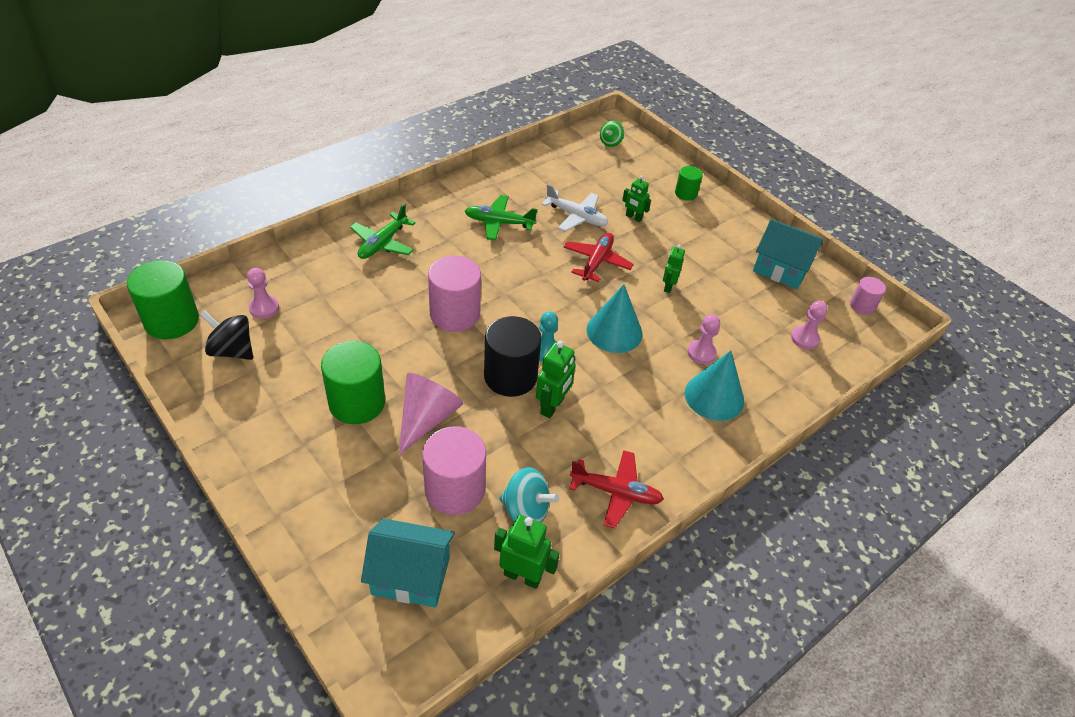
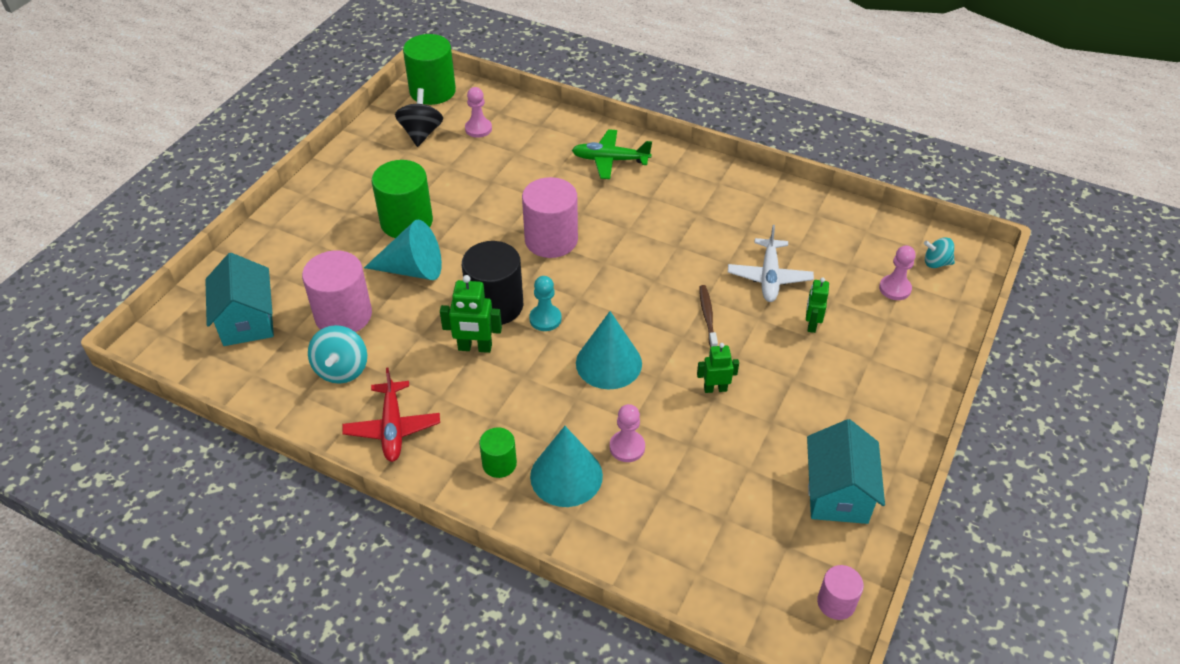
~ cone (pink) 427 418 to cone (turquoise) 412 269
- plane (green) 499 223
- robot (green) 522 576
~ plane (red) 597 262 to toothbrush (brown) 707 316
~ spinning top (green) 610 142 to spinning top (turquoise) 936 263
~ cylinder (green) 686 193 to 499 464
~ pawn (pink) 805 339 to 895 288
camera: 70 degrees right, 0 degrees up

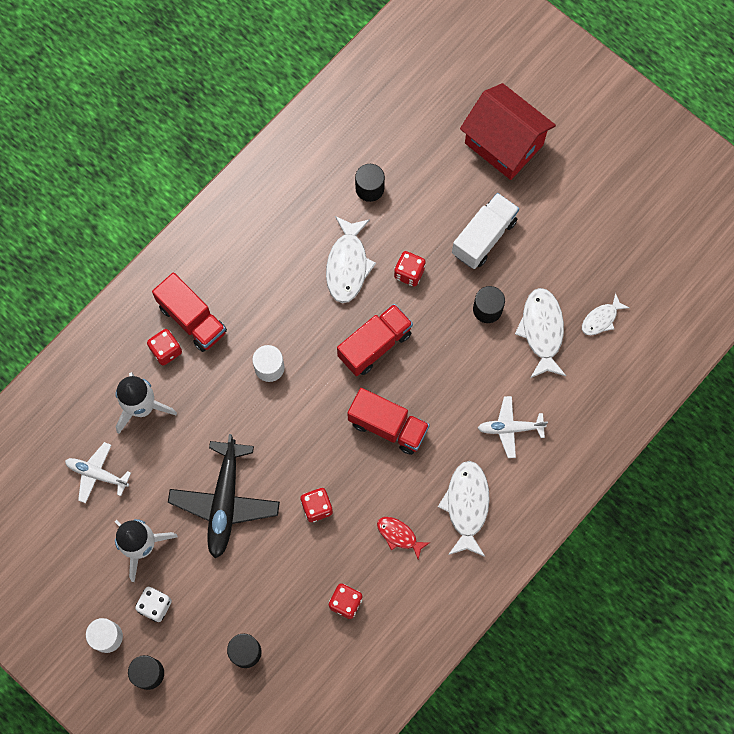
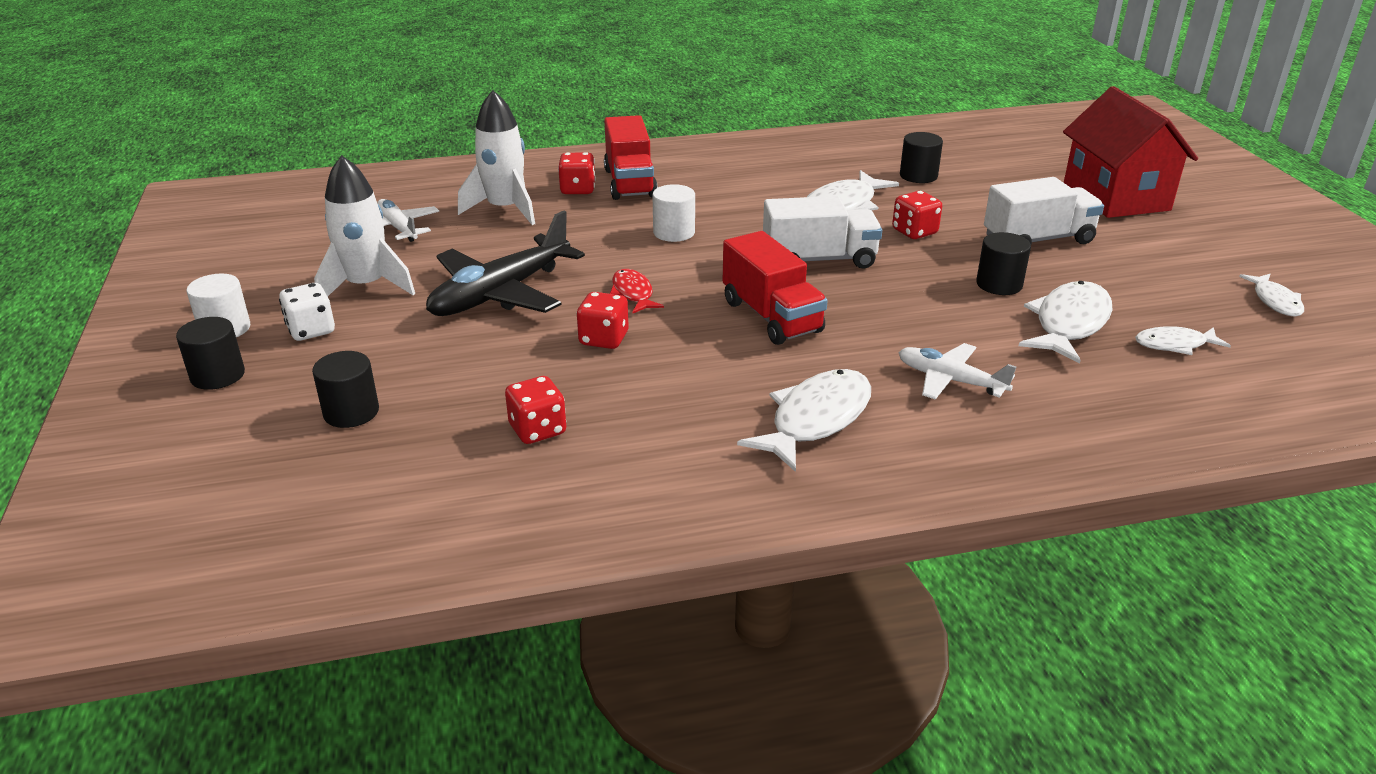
~ truck (red) 375 345 to truck (white) 819 260
~ fish (red) 399 535 to 633 293
+ fish (white) 1275 301
camera: 35 degrees right, 40 degrees down

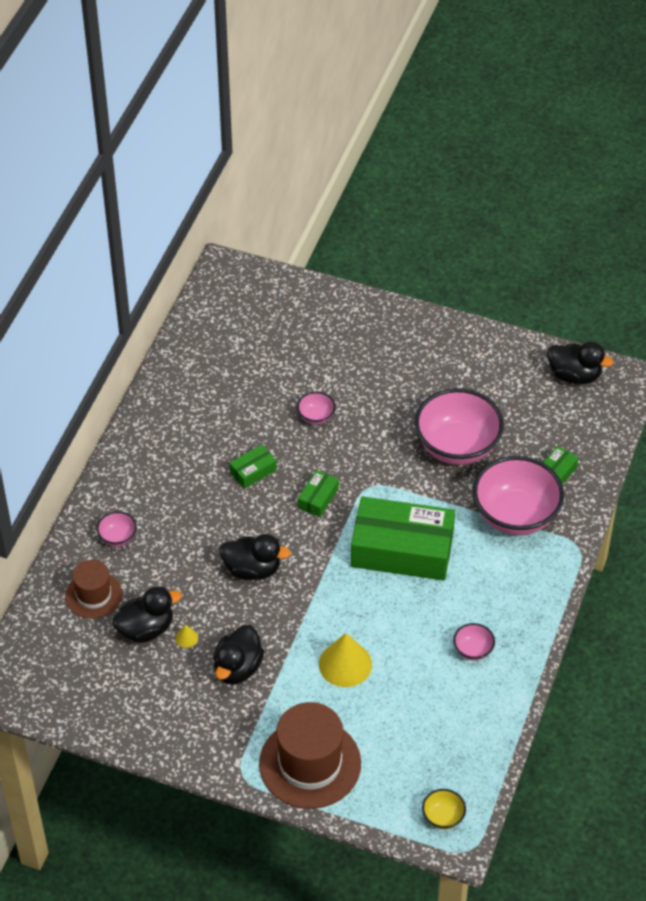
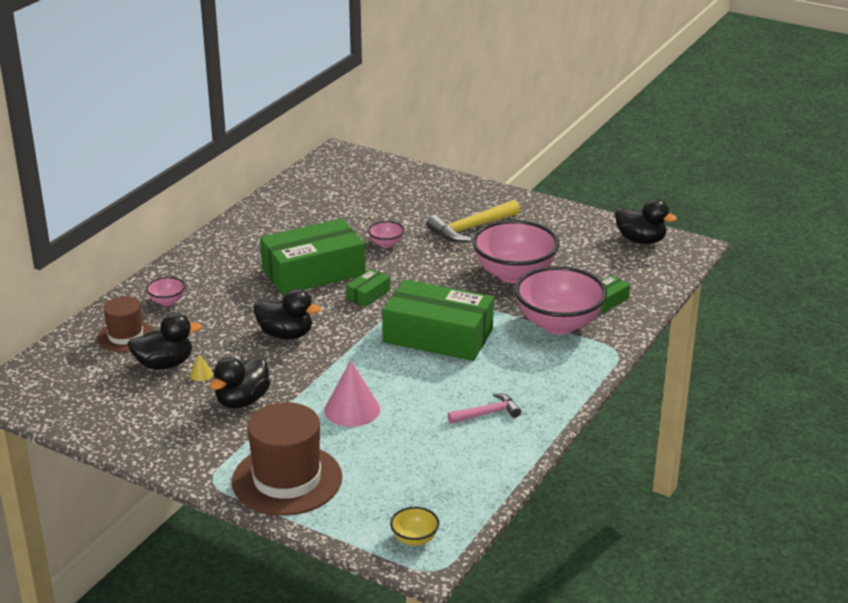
~ box (green) 253 471 = 313 272 x2.32
~ cone (yellow) 345 664 to cone (pink) 352 409
~ bowl (pink) 473 650 to hammer (pink) 487 413
+ hammer (yellow) 471 229
camera: 10 degrees right, 20 degrees down

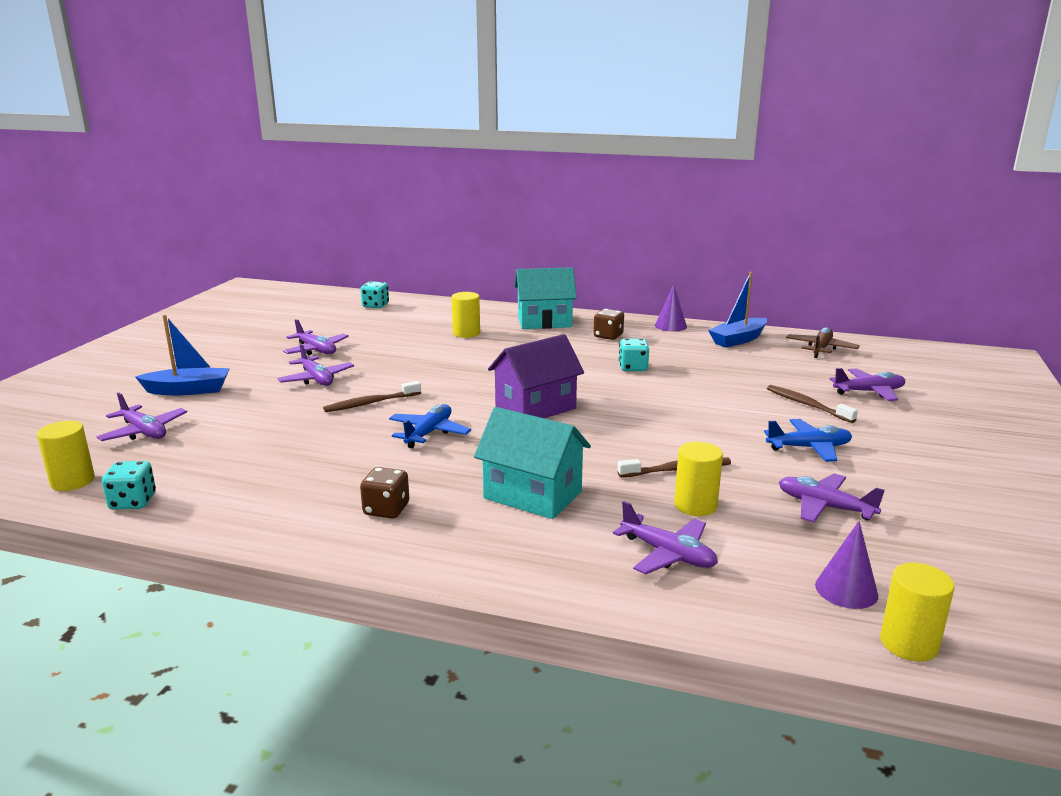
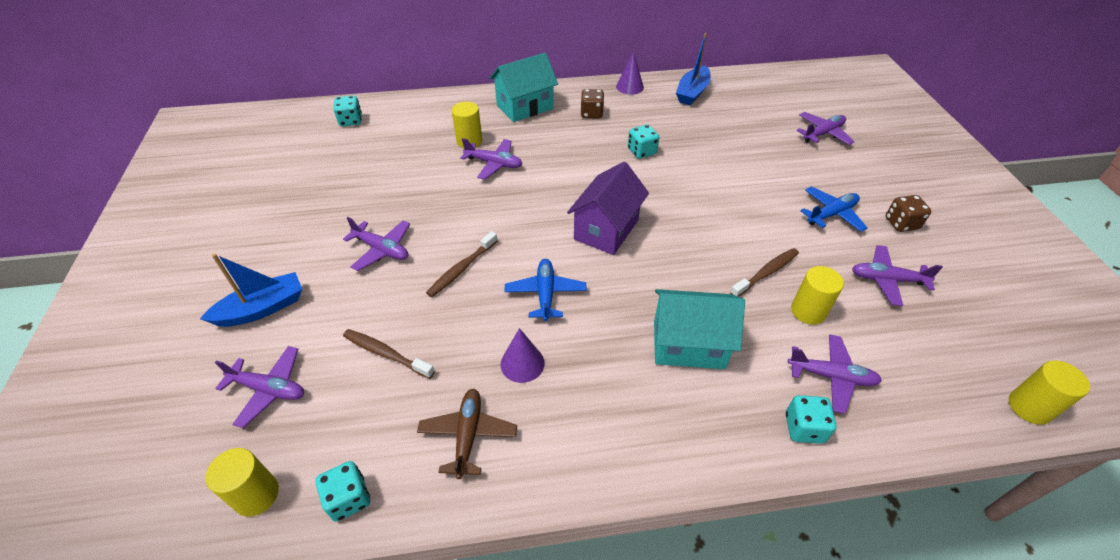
~ plane (purple) 316 350 to 494 164
~ dice (brown) 386 509 to 901 223
~ toothbrush (brown) 807 405 to 386 354
~ plane (brown) 821 349 to 468 435
~ cone (purple) 846 590 to 522 363
+ dice (turquoise) 804 428
camera: 25 degrees left, 25 degrees up

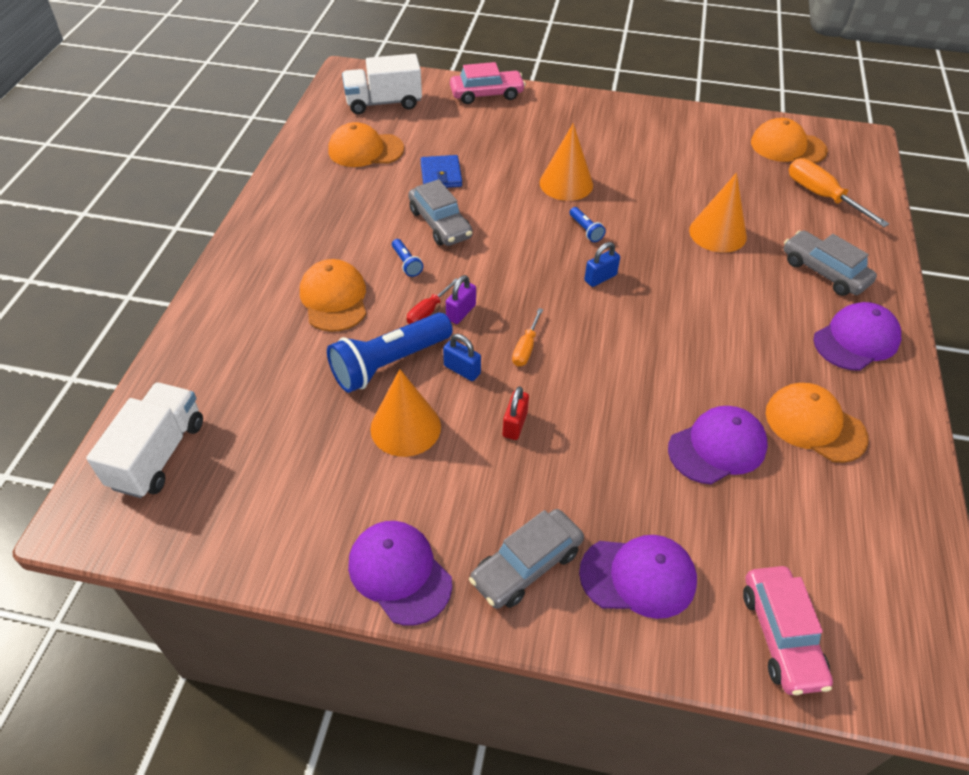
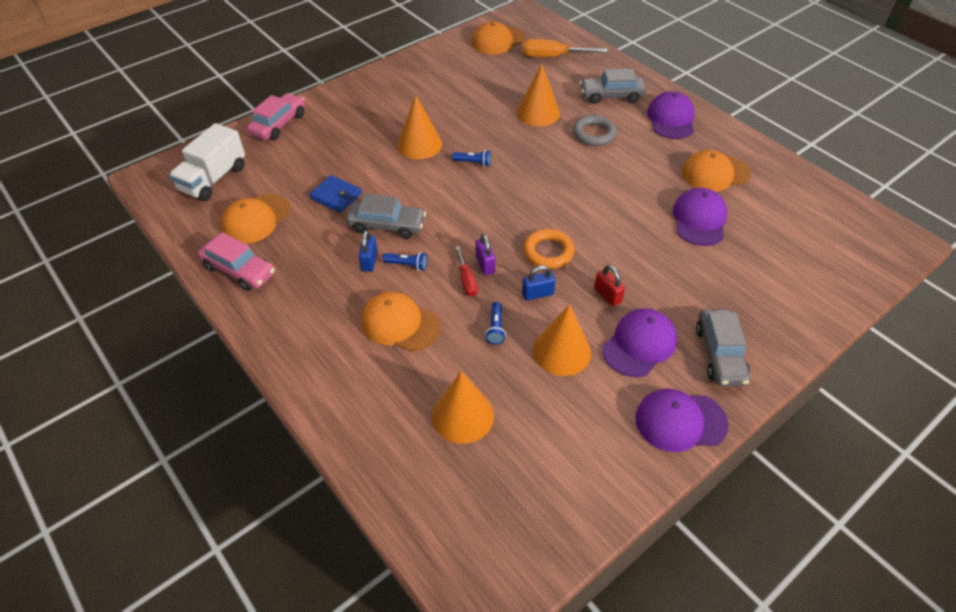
- truck (white) 158 454
~ flashlight (blue) 389 363 = 496 328 x0.43
~ screwdriver (orange) 526 348 to ring (orange) 548 252
~ cap (purple) 638 577 to 639 344
~ padlock (blue) 600 278 to 369 261
~ car (pink) 781 635 to 239 270
+ cone (orange) 462 415
+ ring (grey) 594 134
camera: 50 degrees left, 0 degrees up

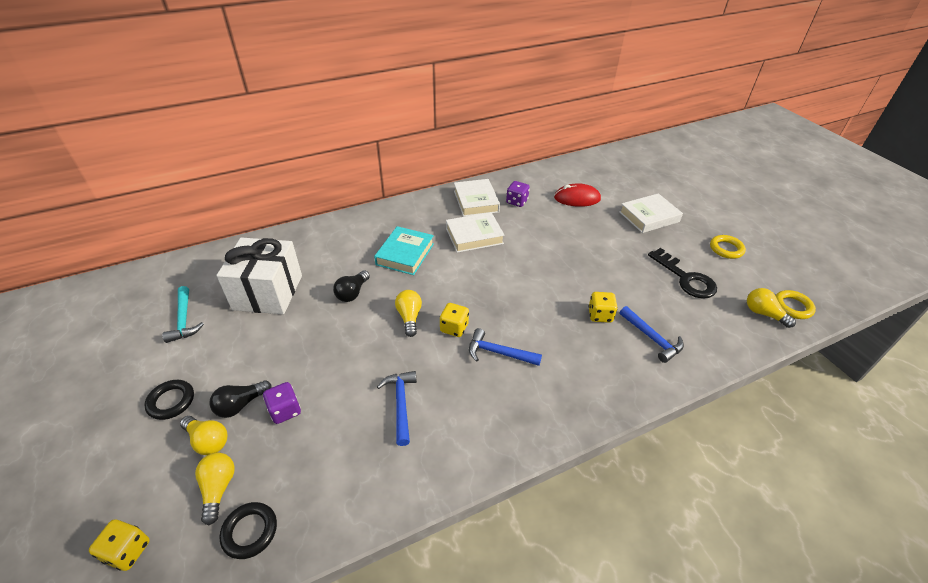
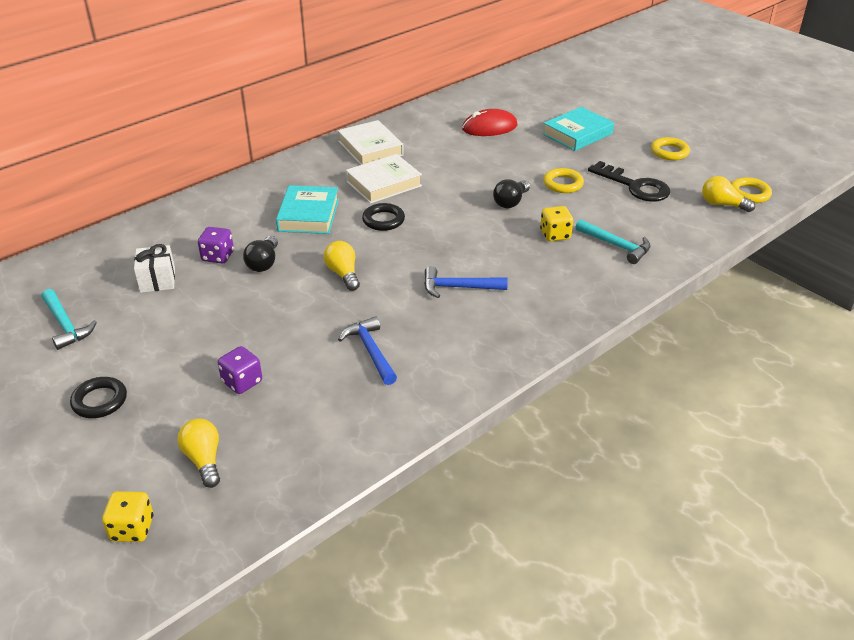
- light bulb (yellow) 208 441
~ light bulb (black) 240 405 to 511 202
~ gift (white) 268 292 = 157 280 x0.50
~ ring (black) 250 531 to 383 220
- dice (yellow) 454 328
~ dice (purple) 517 201 to 218 256
~ book (white) 649 217 to book (turquoise) 577 134
~ hammer (blue) 652 338 to hammer (turquoise) 616 246
+ ring (yellow) 563 184
camera: 15 degrees left, 5 degrees down

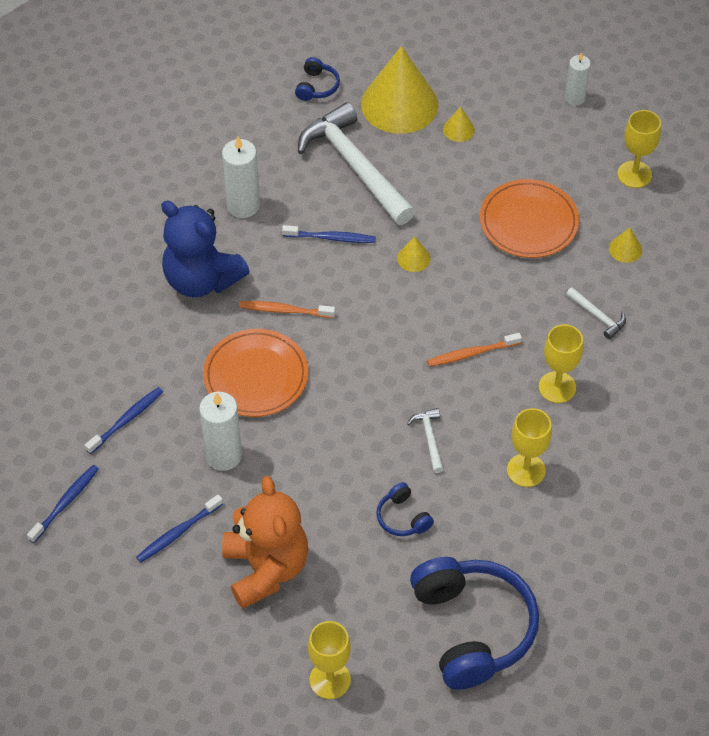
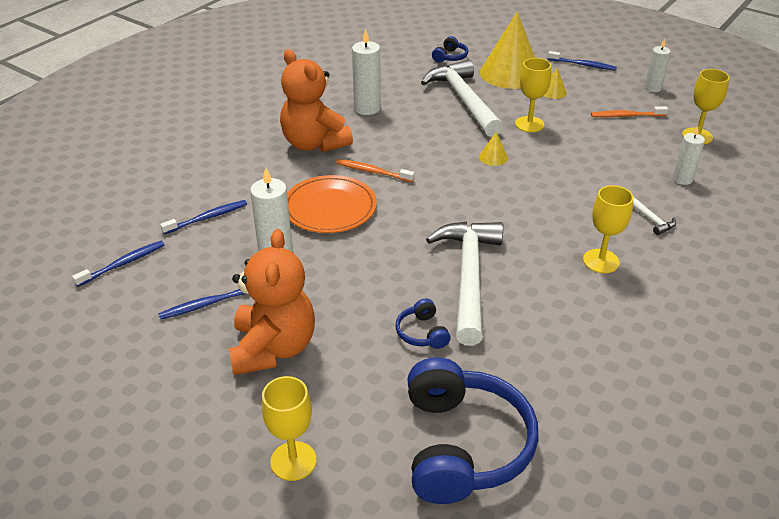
~ teddy bear (blue) 201 279 to teddy bear (orange) 314 143
~ toothbrush (blue) 331 238 to 582 65
~ hammer (white) 429 438 = 468 277 x2.40
~ toothbrush (orange) 472 353 to 626 116
- plate (orange) 528 222
~ goblet (yellow) 526 470 to 529 124
~ cone (yellow) 625 249 to candle (white) 682 179
camera: 15 degrees right, 15 degrees down

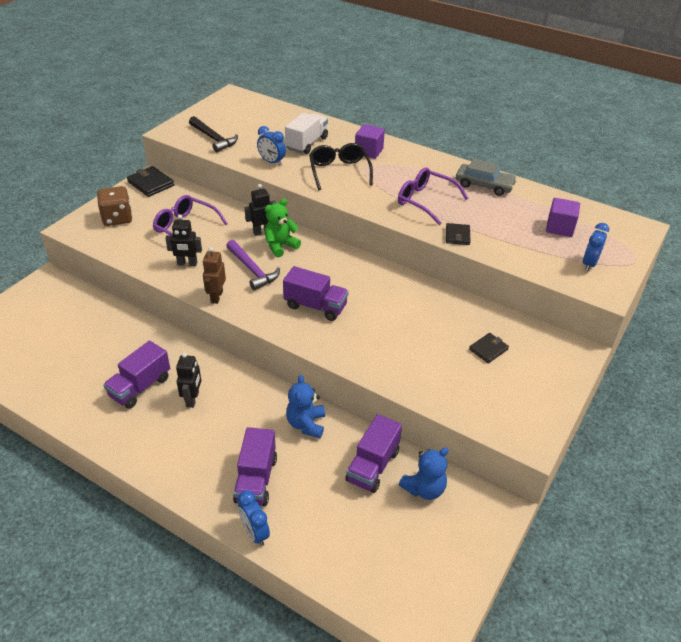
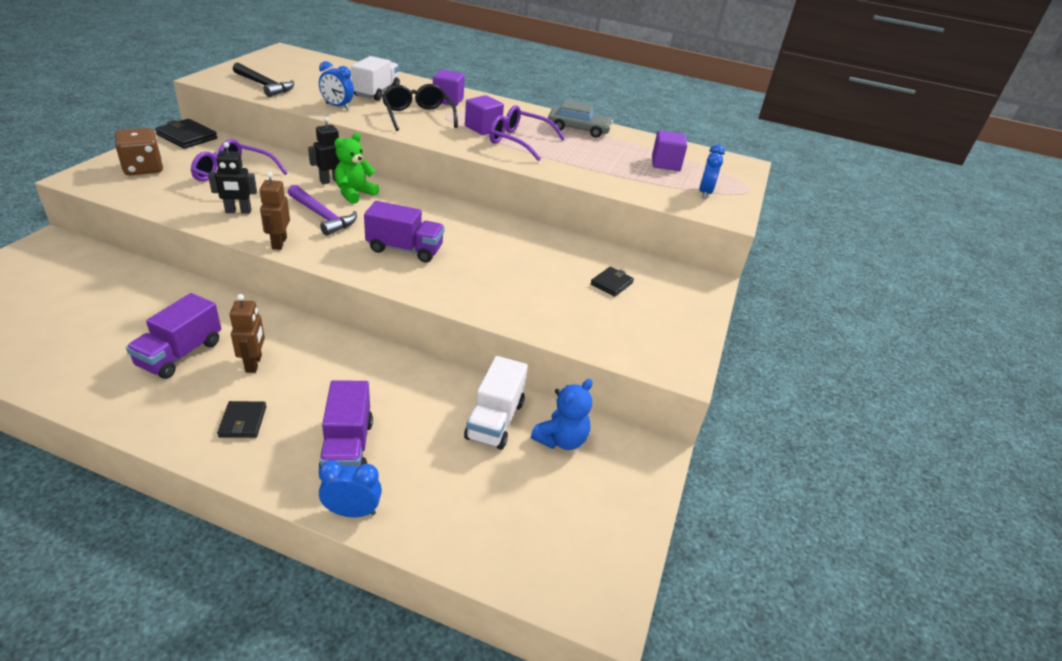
~ robot (black) 193 399 to robot (brown) 254 363
~ clock (blue) 255 533 = 352 512 135 degrees clockwise
- teddy bear (blue) 306 424
~ truck (purple) 372 466 to truck (white) 495 420
~ wallet (black) 457 236 to 243 421
+ cube (purple) 483 128
camera: 15 degrees left, 5 degrees down

